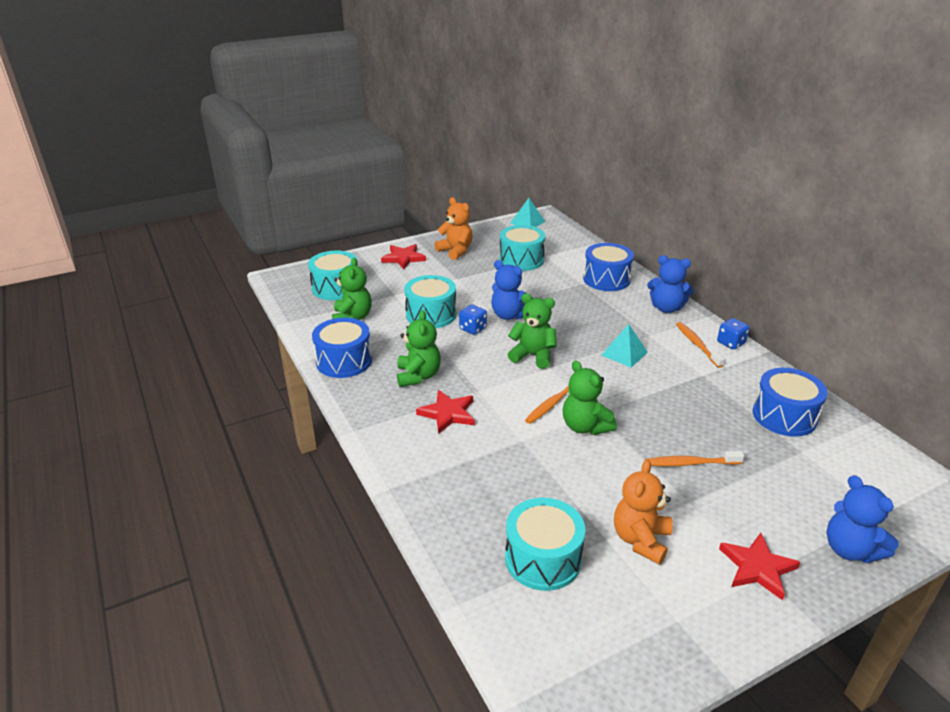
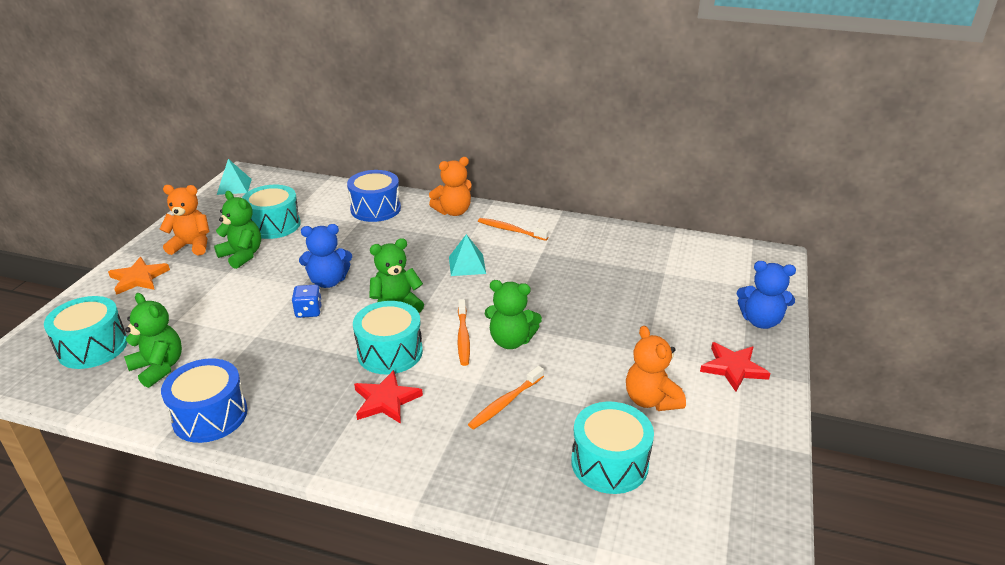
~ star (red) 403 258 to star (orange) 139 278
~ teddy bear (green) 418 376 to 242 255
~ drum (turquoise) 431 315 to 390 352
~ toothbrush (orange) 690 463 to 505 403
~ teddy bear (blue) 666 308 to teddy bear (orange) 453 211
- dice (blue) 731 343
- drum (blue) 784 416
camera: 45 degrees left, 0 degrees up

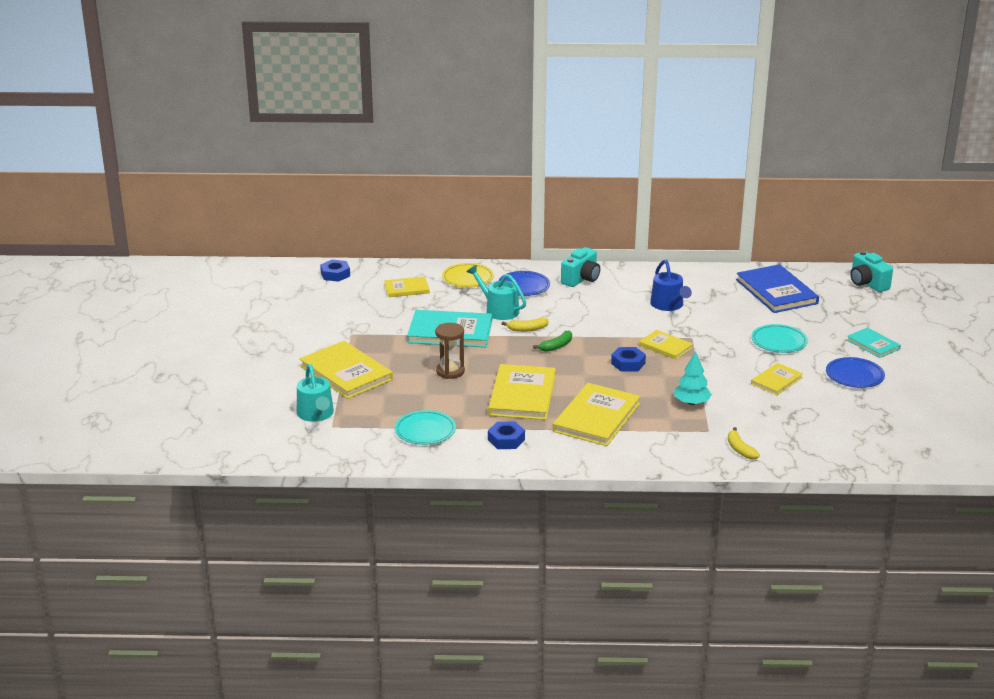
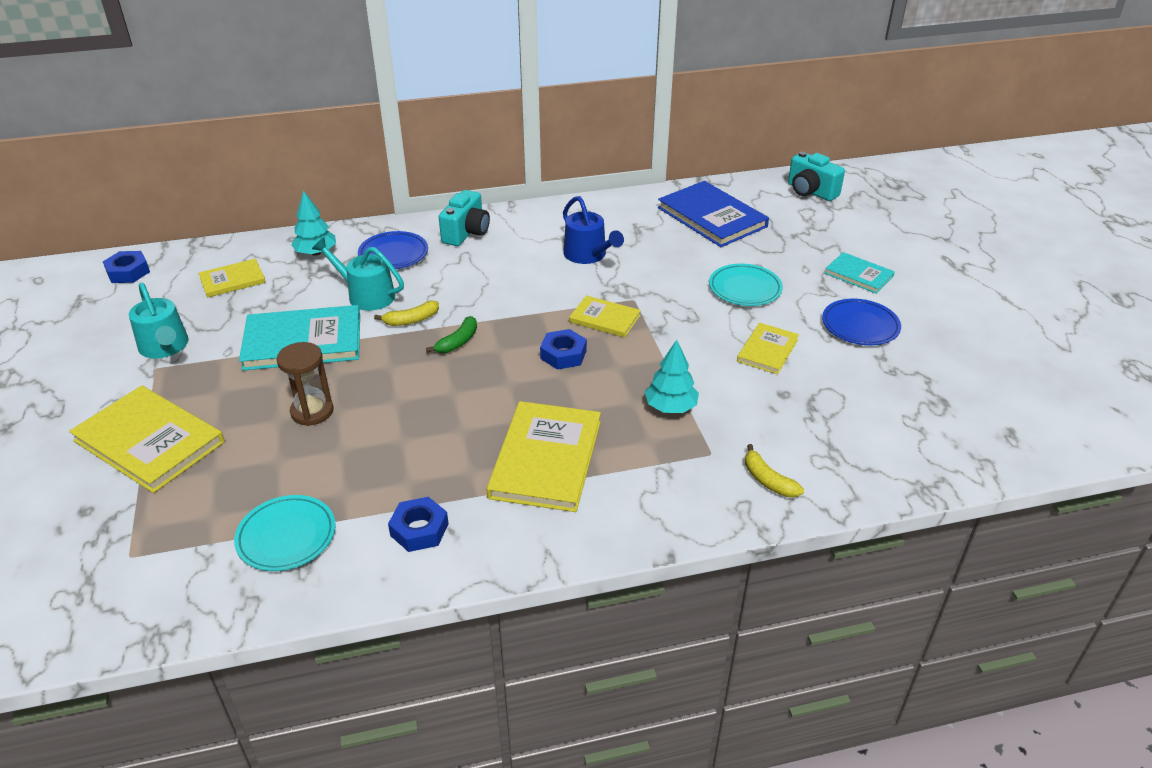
~ watering can (turquoise) 316 414 to 165 347
~ plate (yellow) 468 278 to tree (turquoise) 316 253
- book (yellow) 522 395
camera: 15 degrees left, 10 degrees up

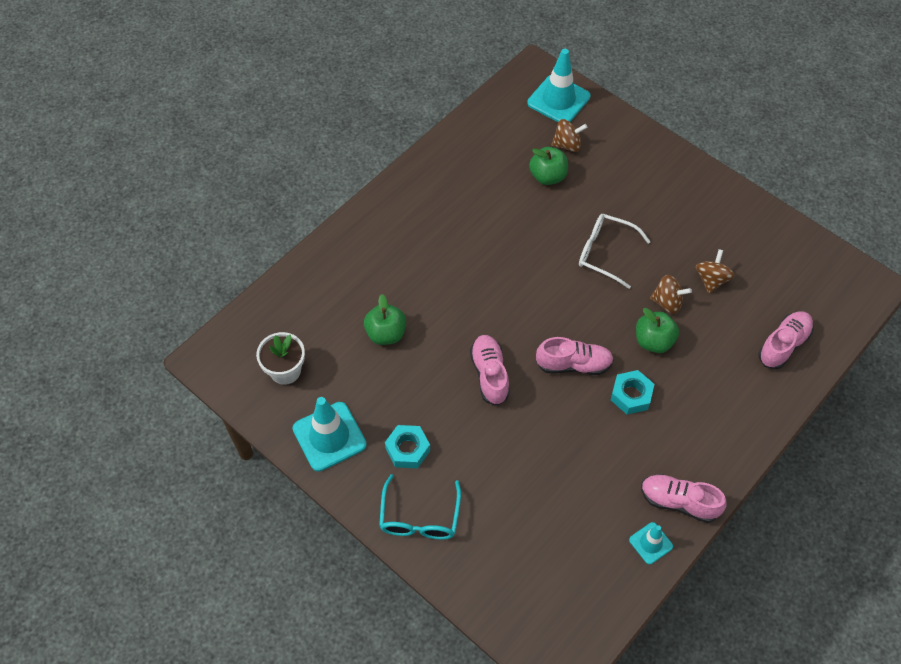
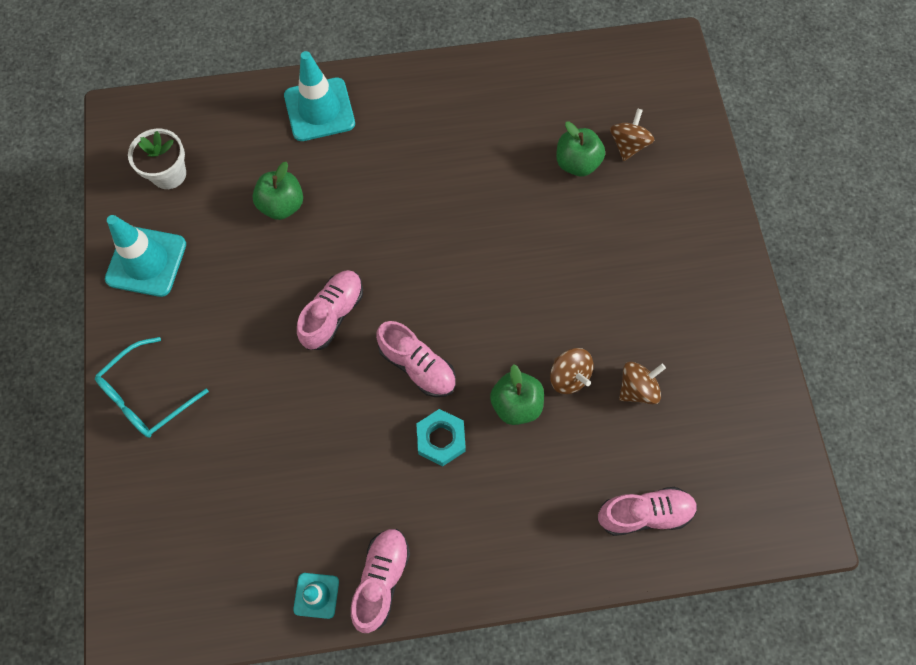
- nut (turquoise) 407 449
~ traffic cone (turquoise) 558 100 to 319 110
~ spinning top (brown) 567 145 = 628 145 105 degrees counterclockwise
- glasses (white) 606 253
~ shoe (pink) 679 502 = 381 580 45 degrees clockwise
camera: 40 degrees right, 10 degrees up

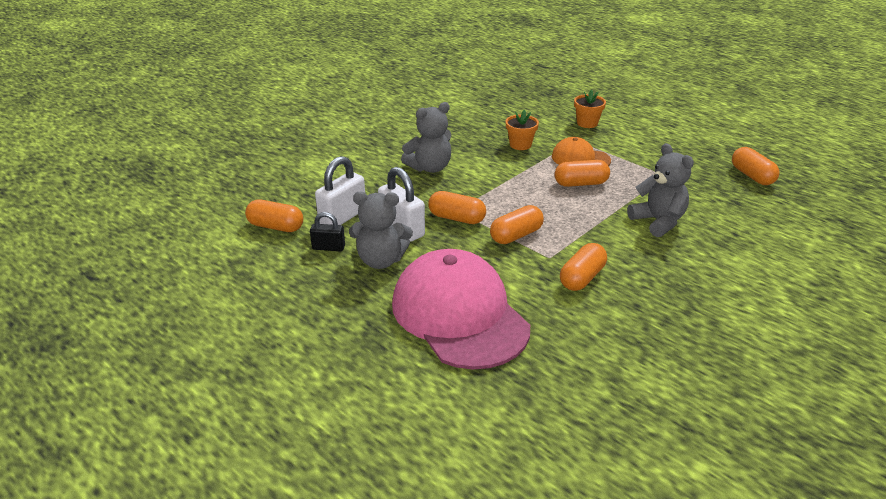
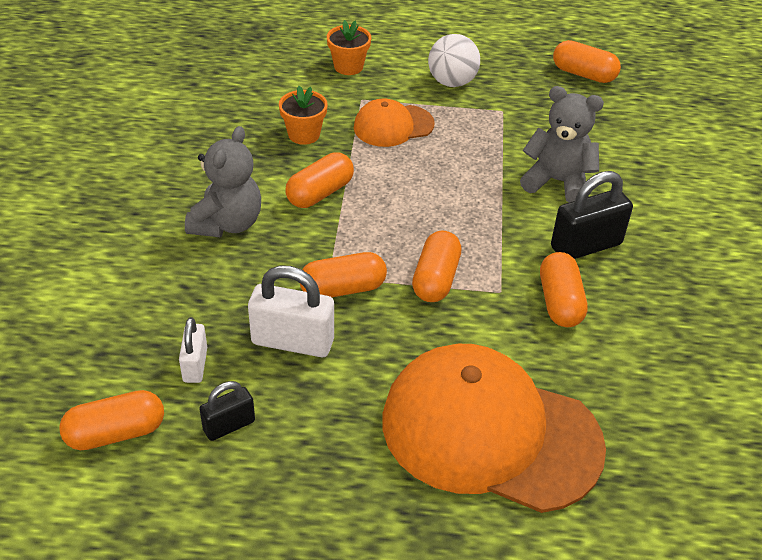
~ padlock (white) 342 217 = 195 365 x0.59
- teddy bear (grey) 381 260
~ cap (pink) 459 315 to cap (orange) 490 432
~ capsule (orange) 581 183 to 320 193
+ ball (white) 452 82
+ padlock (black) 586 246
camera: 40 degrees left, 10 degrees up

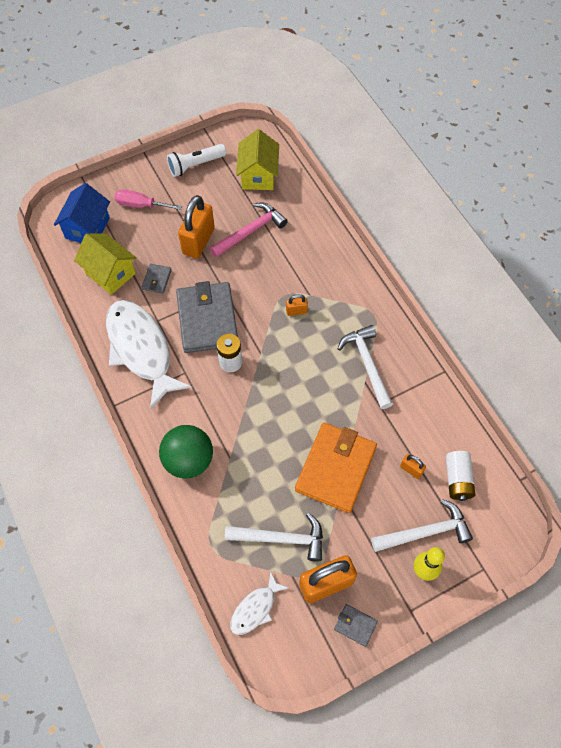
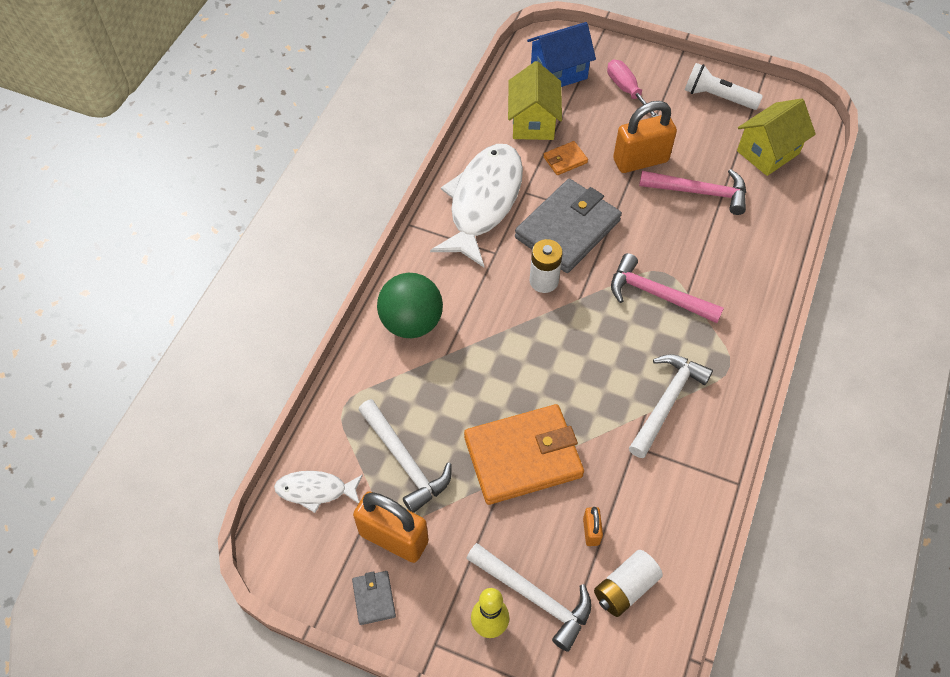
~ wallet (grey) 157 279 to wallet (orange) 565 160
~ padlock (orange) 296 311 to hammer (pink) 657 295
camera: 50 degrees right, 5 degrees down

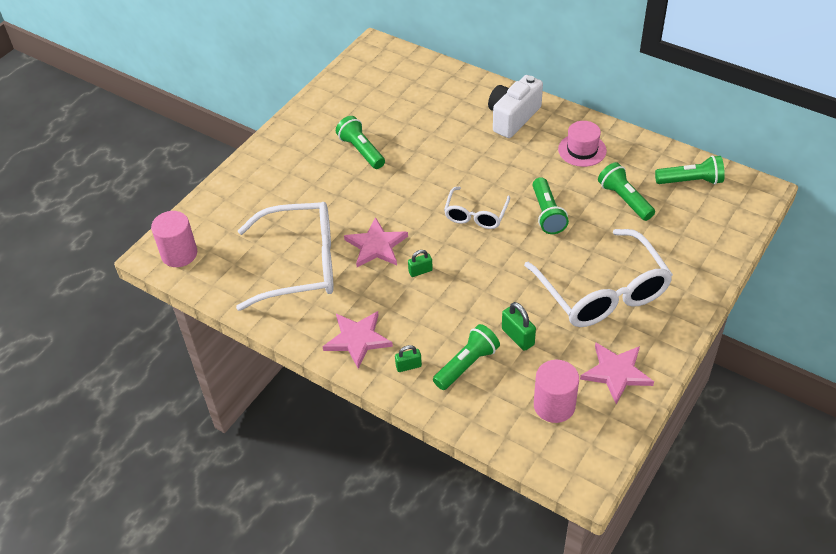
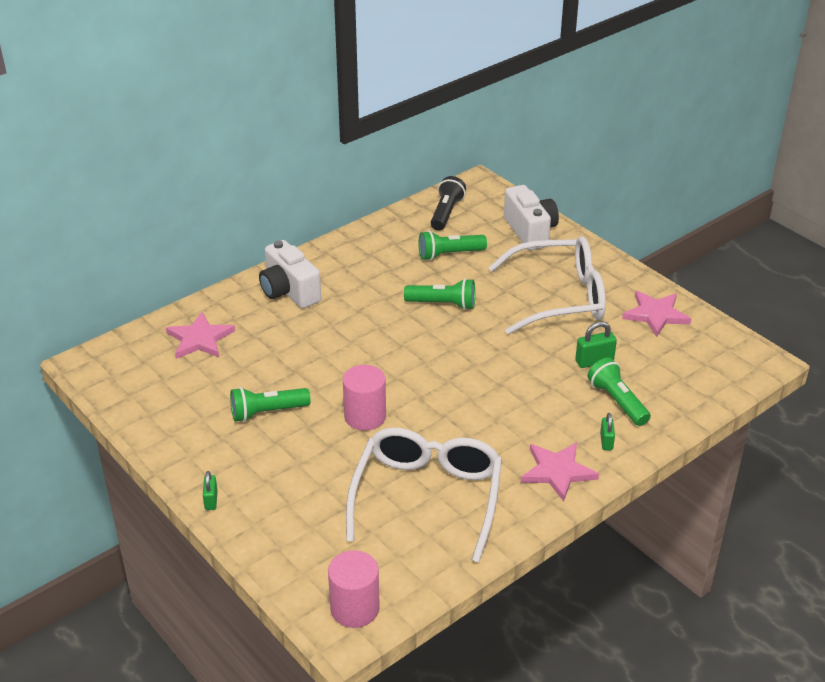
~ star (pink) 376 246 to 200 339
~ padlock (green) 420 271 to 211 500
- glasses (white) 475 215
~ cylinder (pink) 554 405 to 365 416
- hat (pink) 582 150
~ flashlight (green) 690 181 to flashlight (black) 446 213
+ camera (white) 530 231
camera: 75 degrees left, 10 degrees down

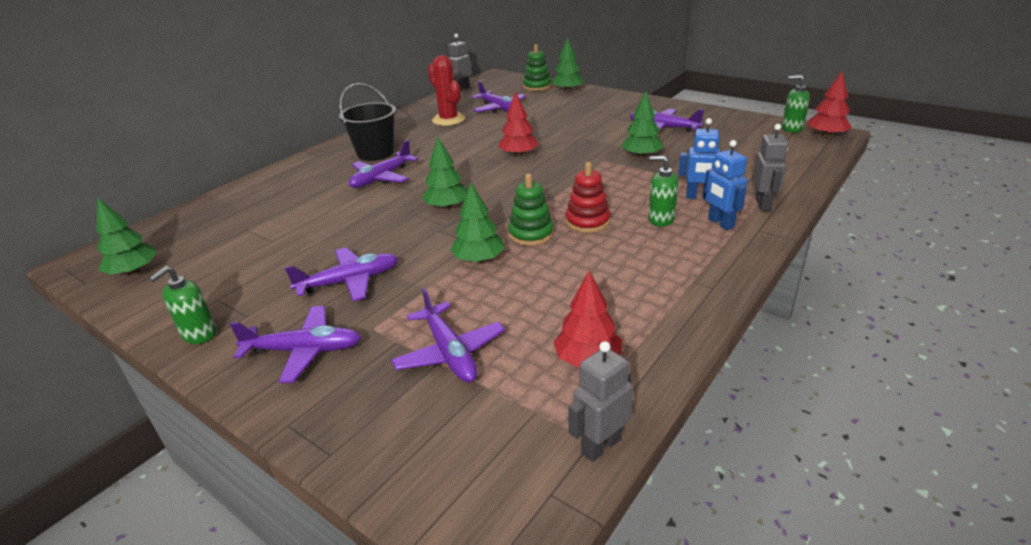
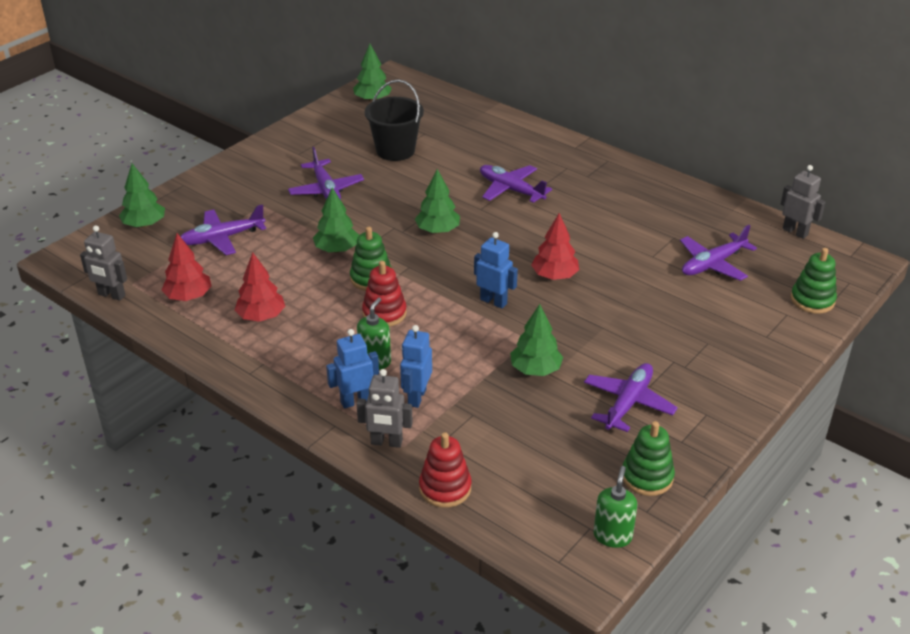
- soap dispenser (green) 199 334
- plane (purple) 304 350
~ bucket (black) 375 153 to 395 150
- cactus (red) 448 120
~ tree (green) 567 91 to 144 225
~ robot (grey) 601 445 = 111 295 150 degrees clockwise
~ tree (red) 826 135 to 261 316
+ stacking toy (red) 445 488
+ robot (blue) 493 301
+ stacking toy (green) 647 477
camera: 90 degrees right, 5 degrees up

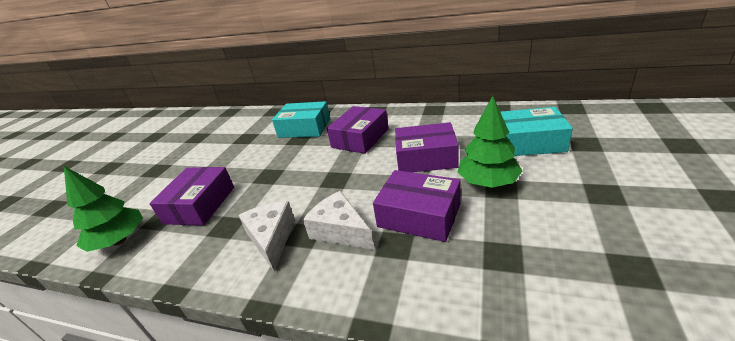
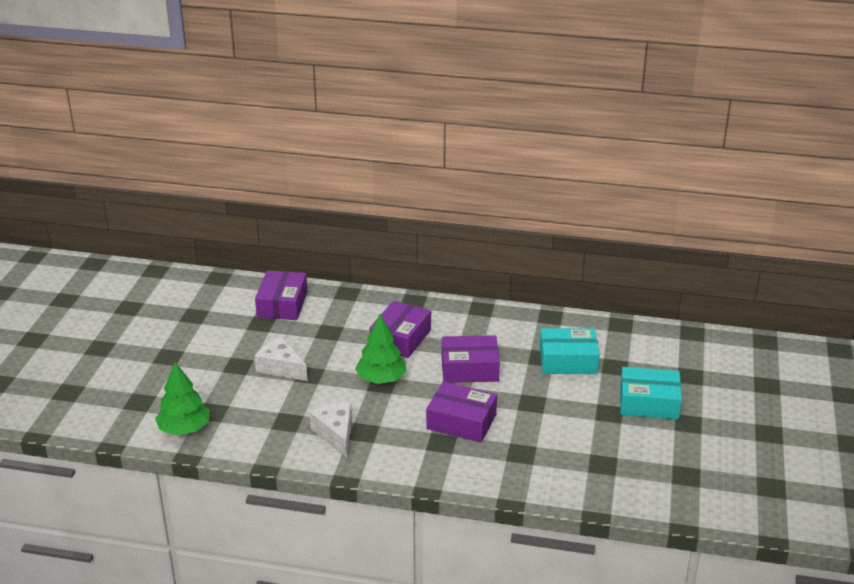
~ box (purple) 200 205 to 282 304
~ box (turquoise) 304 128 to 648 403
~ cheese (white) 340 231 to 281 368
~ tree (green) 487 182 to 381 379
camera: 10 degrees left, 0 degrees up

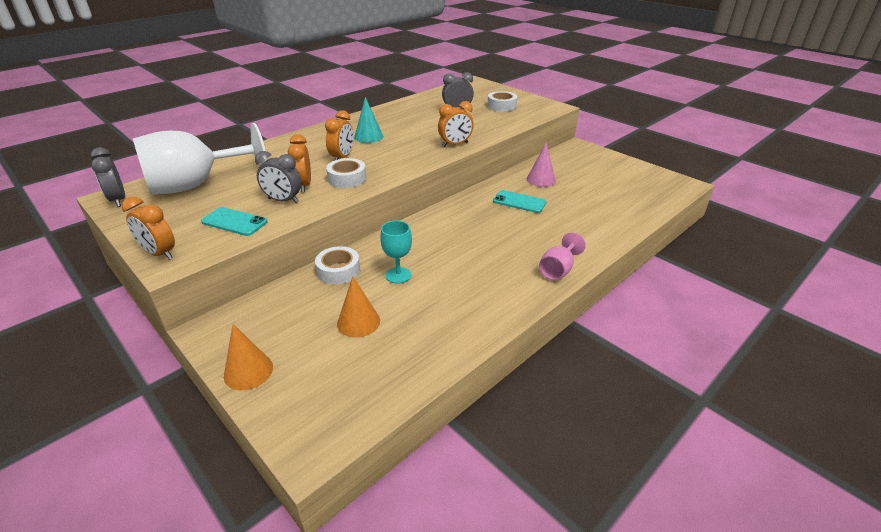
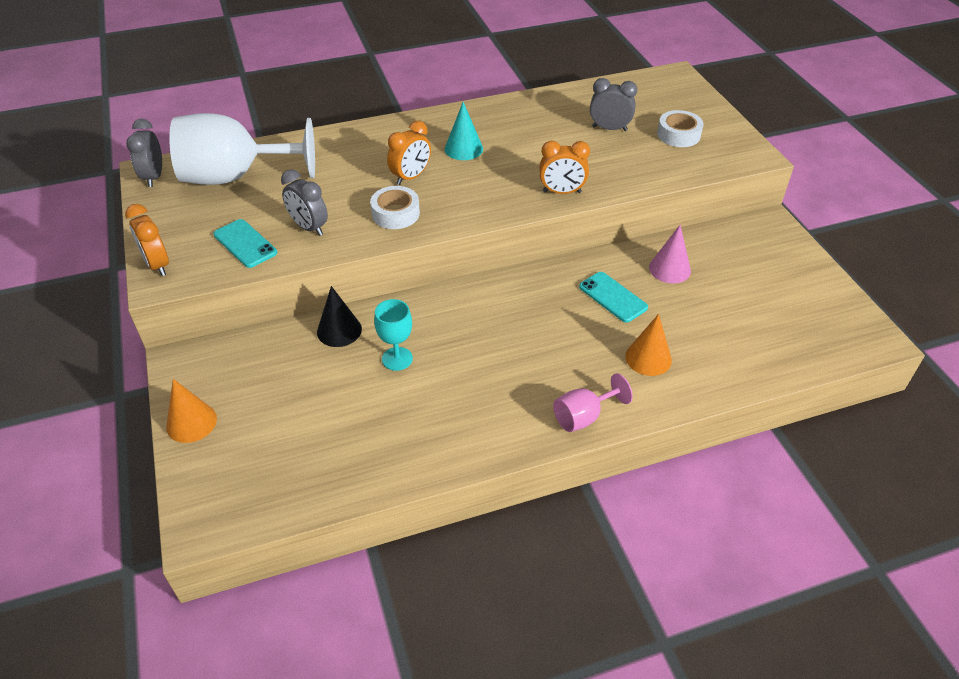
- clock (orange) 304 185
~ tape (white) 338 270 to cone (black) 339 330
~ cone (orange) 358 322 to 648 358
camera: 25 degrees right, 10 degrees up

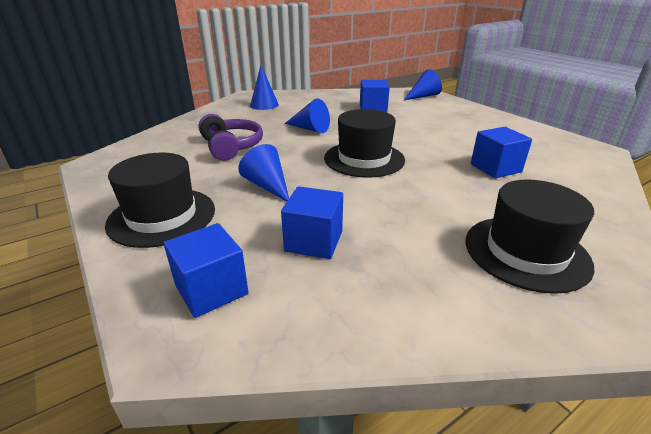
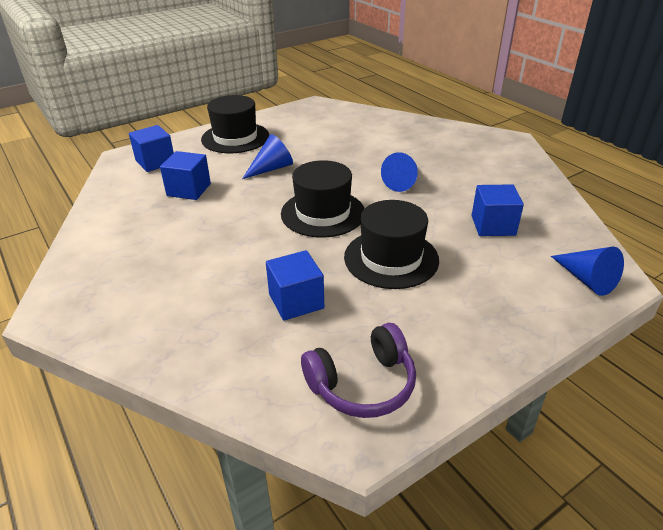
~ headphones (purple) 231 147 to 362 384
- cone (blue) 264 105
~ hat (black) 526 252 to 391 258
camera: 90 degrees right, 5 degrees up

